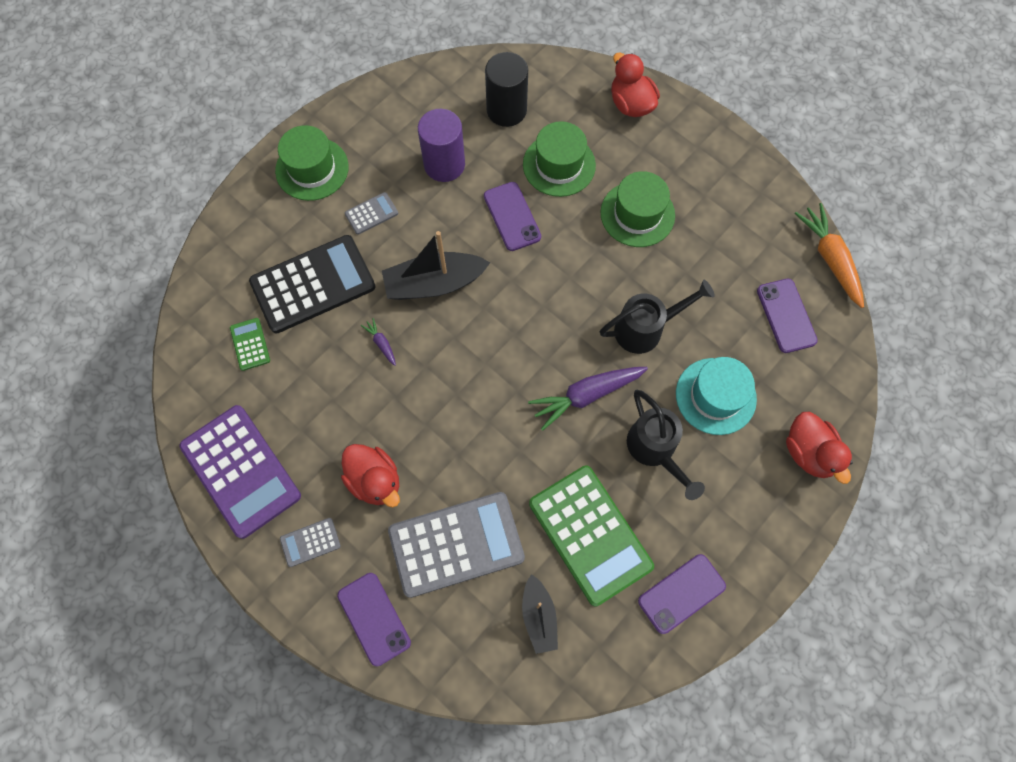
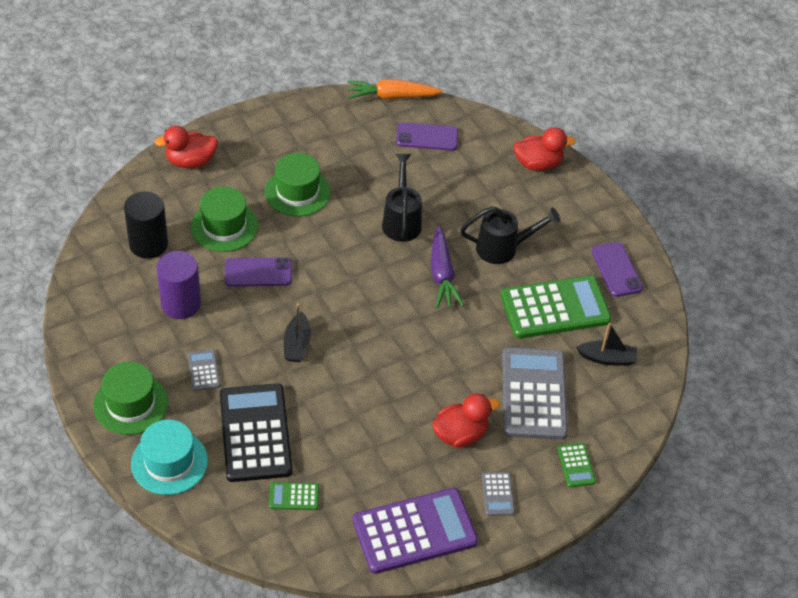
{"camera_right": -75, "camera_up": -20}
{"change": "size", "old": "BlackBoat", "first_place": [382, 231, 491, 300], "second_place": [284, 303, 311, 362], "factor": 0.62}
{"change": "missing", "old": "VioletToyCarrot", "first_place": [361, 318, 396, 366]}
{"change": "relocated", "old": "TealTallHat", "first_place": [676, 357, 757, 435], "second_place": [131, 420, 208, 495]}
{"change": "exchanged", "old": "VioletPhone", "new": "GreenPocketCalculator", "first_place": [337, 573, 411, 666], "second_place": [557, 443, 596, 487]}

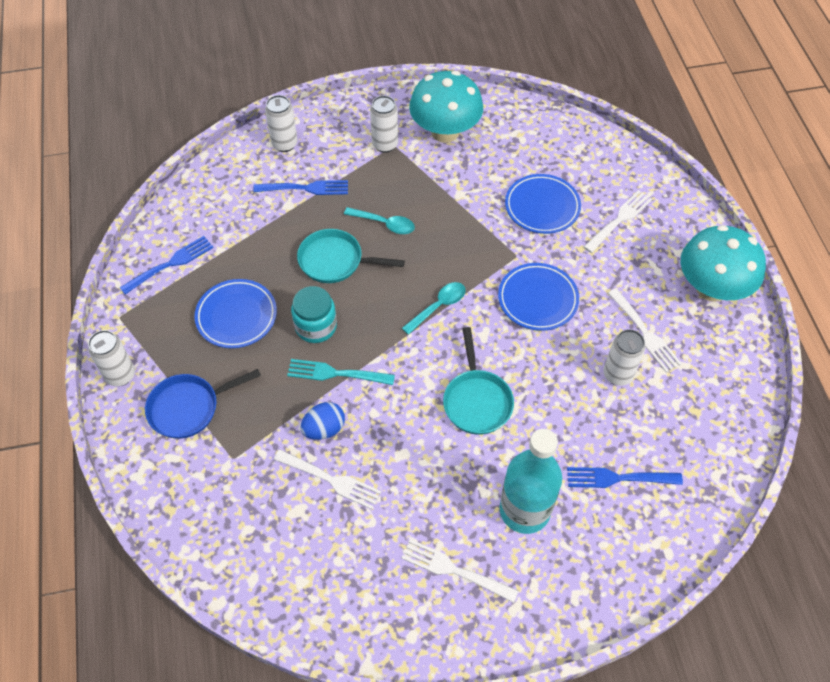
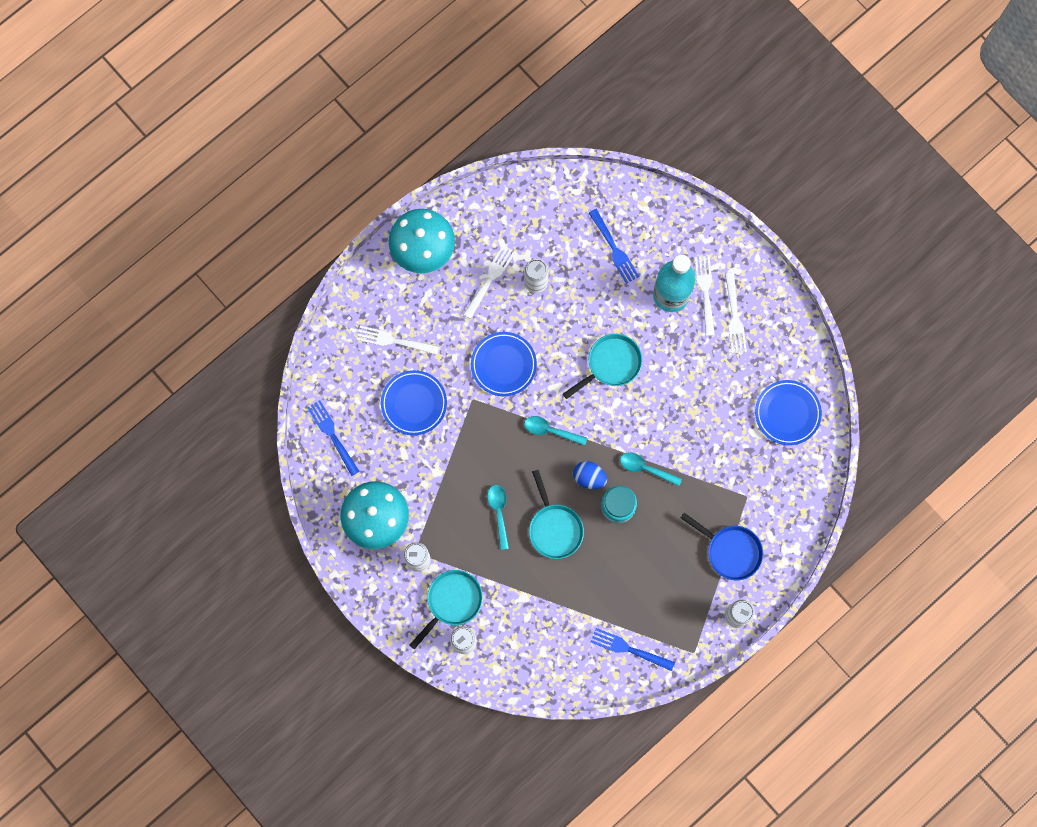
{"camera_right": -120, "camera_up": 20}
{"change": "relocated", "old": "CobaltFork", "first_place": [253, 180, 348, 195], "second_place": [307, 400, 360, 476]}
{"change": "relocated", "old": "CobaltPlate", "first_place": [194, 279, 277, 348], "second_place": [755, 380, 822, 445]}
{"change": "exchanged", "old": "TealFork", "new": "TealTablespoon", "first_place": [287, 359, 395, 385], "second_place": [620, 452, 682, 486]}
{"change": "relocated", "old": "CobaltToyEgg", "first_place": [301, 402, 345, 440], "second_place": [573, 461, 607, 489]}
{"change": "relocated", "old": "SnowWhiteFork", "first_place": [274, 449, 381, 509], "second_place": [695, 256, 715, 336]}
{"change": "appeared", "new": "TealFryingPan", "second_place": [410, 570, 483, 649]}

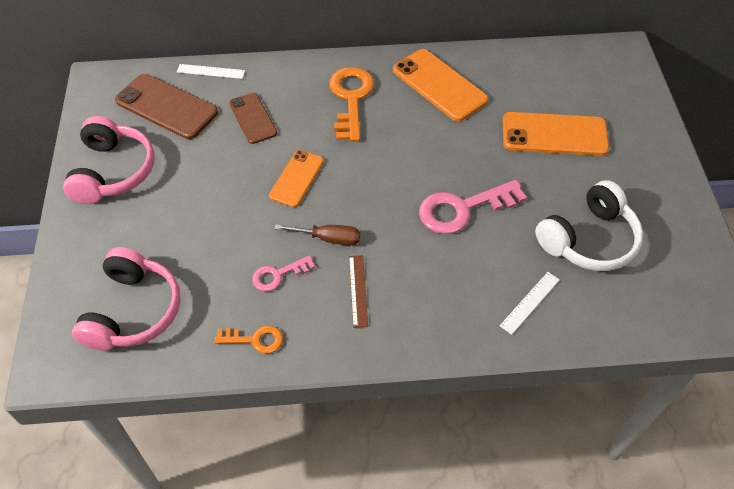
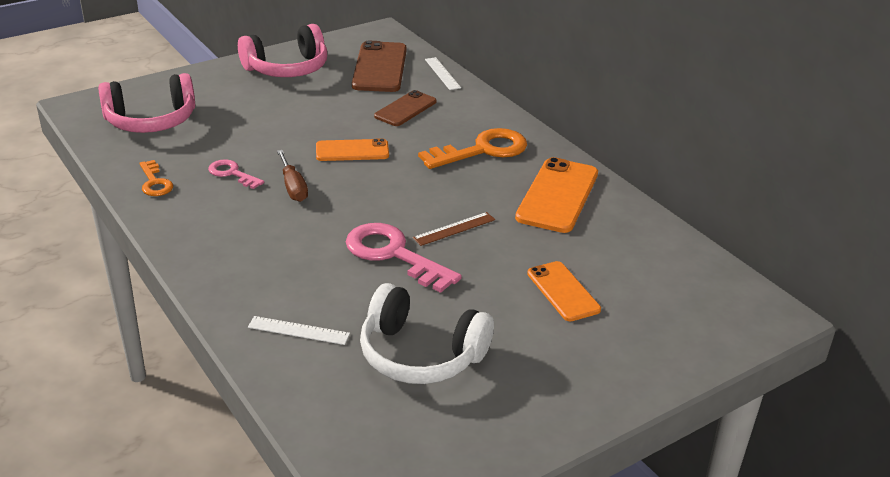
{"camera_right": 60, "camera_up": -20}
{"change": "size", "old": "OrangeColouredPhone", "first_place": [503, 112, 609, 156], "second_place": [527, 261, 601, 322], "factor": 0.63}
{"change": "relocated", "old": "BrownMeasuringStick", "first_place": [349, 255, 368, 328], "second_place": [413, 212, 495, 246]}

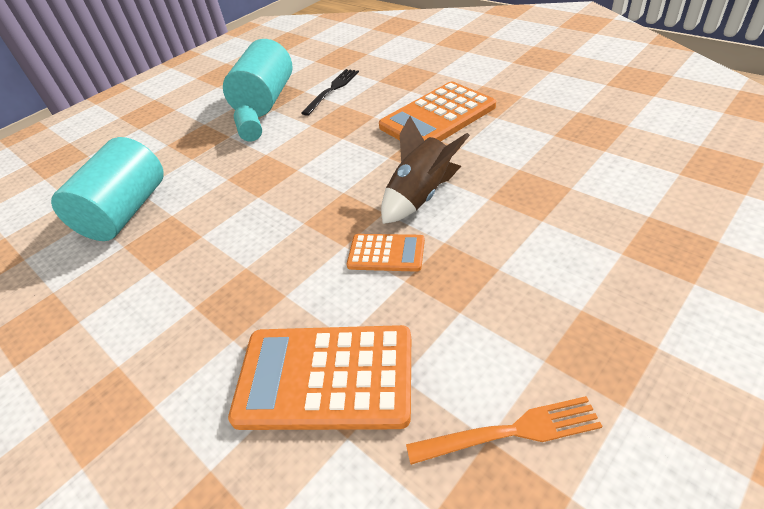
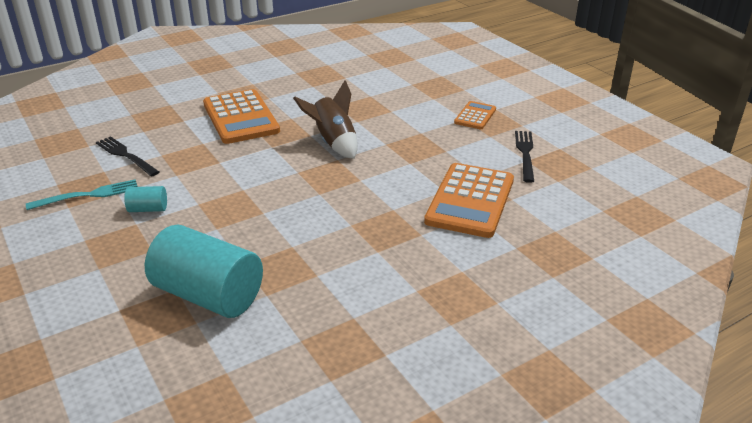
{"camera_right": -80, "camera_up": -10}
{"change": "exchanged", "old": "TealSolidCylinder", "new": "TealFork", "first_place": [223, 39, 292, 117], "second_place": [26, 179, 138, 210]}
{"change": "relocated", "old": "OrangeColouredPocketCalculator", "first_place": [347, 234, 425, 272], "second_place": [454, 101, 496, 129]}
{"change": "colour", "old": "OrangeColouredFork", "new": "BlackFork", "first_place": [406, 396, 603, 465], "second_place": [515, 131, 534, 183]}

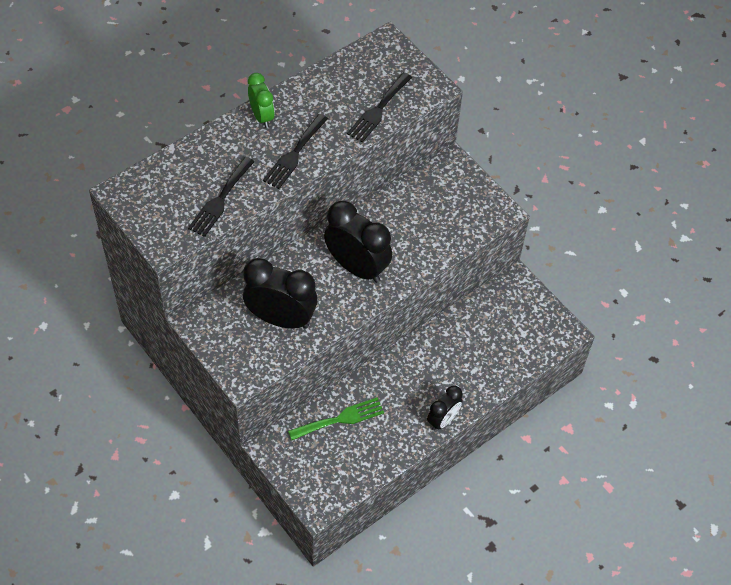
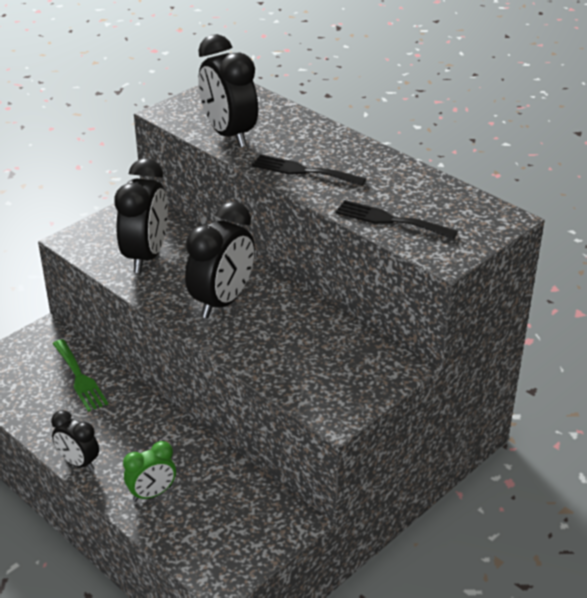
{"camera_right": 85, "camera_up": -20}
{"change": "relocated", "old": "GreenAlarmClock", "first_place": [248, 73, 275, 128], "second_place": [123, 441, 176, 502]}
{"change": "exchanged", "old": "BlackFork", "new": "BlackAlarmClock", "first_place": [188, 157, 254, 237], "second_place": [199, 34, 258, 147]}

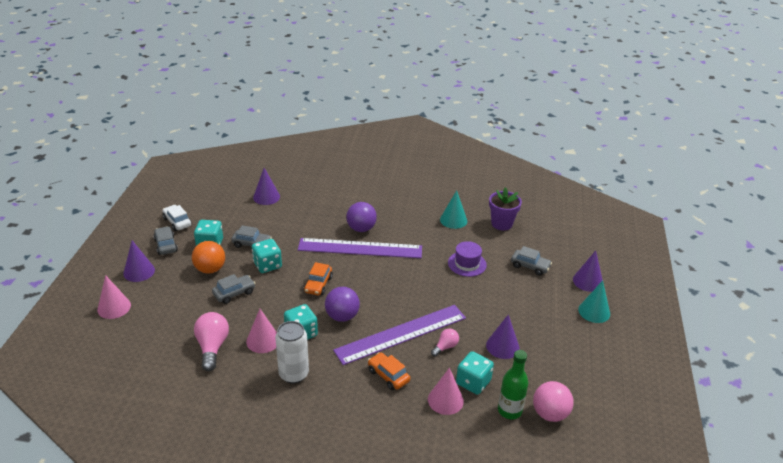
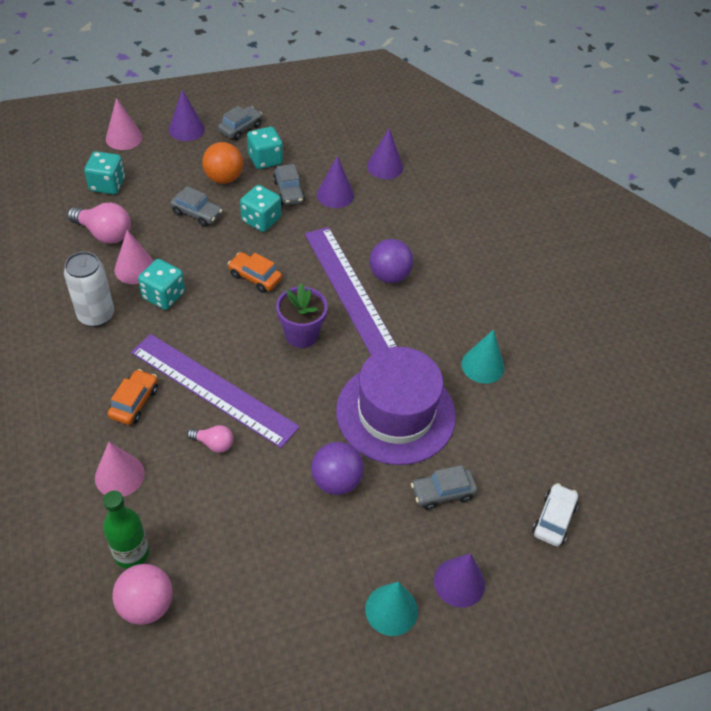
{"camera_right": 60, "camera_up": 15}
{"change": "relocated", "old": "VioletPlantPot", "first_place": [489, 187, 522, 231], "second_place": [276, 283, 328, 348]}
{"change": "relocated", "old": "SnowWhiteToyCar", "first_place": [162, 205, 192, 231], "second_place": [532, 483, 578, 547]}
{"change": "size", "old": "VioletTallHat", "first_place": [448, 241, 487, 277], "second_place": [336, 347, 456, 465], "factor": 2.0}
{"change": "spun", "old": "AshGreyToyCar", "first_place": [511, 246, 552, 276], "second_place": [411, 465, 477, 510], "degrees": 75}
{"change": "spun", "old": "OrangeColouredToyCar", "first_place": [304, 262, 333, 295], "second_place": [228, 252, 282, 293], "degrees": 45}
{"change": "relocated", "old": "VioletSphere", "first_place": [325, 287, 360, 322], "second_place": [311, 442, 364, 495]}
{"change": "spun", "old": "RosyLightBulb", "first_place": [194, 312, 229, 371], "second_place": [67, 202, 131, 244], "degrees": 60}
{"change": "relocated", "old": "VioletConeShape", "first_place": [486, 315, 520, 359], "second_place": [317, 156, 354, 208]}
{"change": "relocated", "old": "TealDice", "first_place": [456, 351, 494, 395], "second_place": [84, 151, 125, 194]}

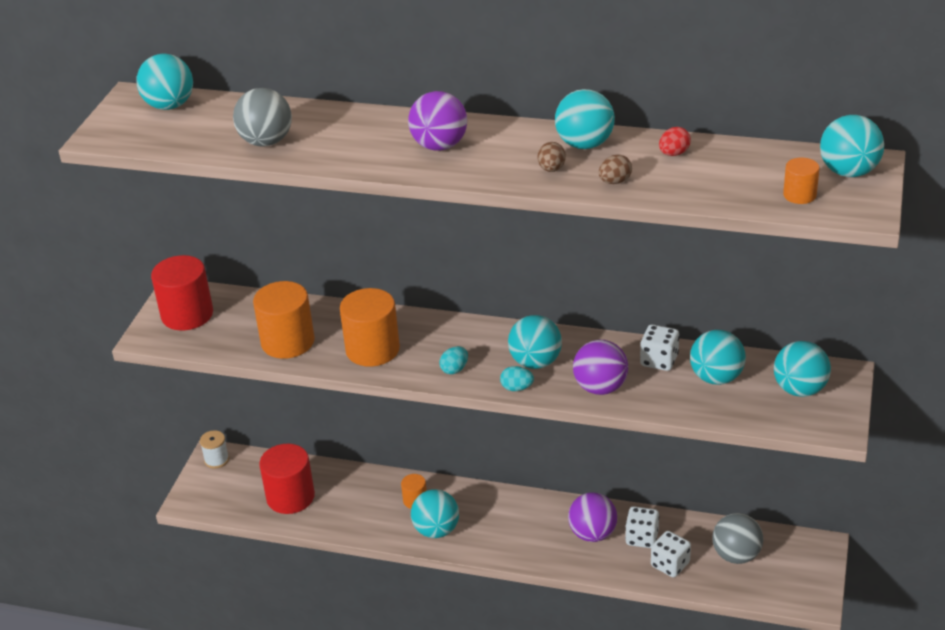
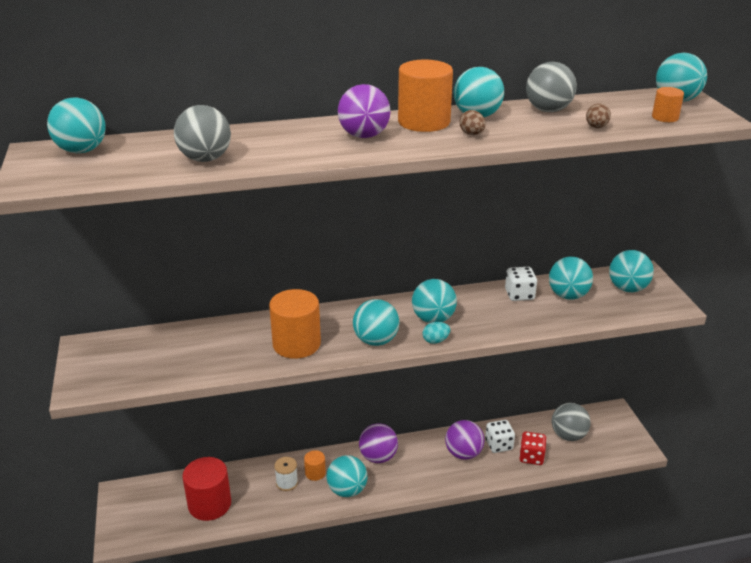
{"camera_right": -30, "camera_up": -5}
{"change": "exchanged", "old": "CrimsonToyEgg", "new": "AshGreySphere", "first_place": [659, 127, 691, 156], "second_place": [526, 62, 577, 112]}
{"change": "relocated", "old": "BrownToyEgg", "first_place": [599, 154, 632, 184], "second_place": [586, 103, 611, 128]}
{"change": "missing", "old": "CrimsonSolidCylinder", "first_place": [151, 255, 213, 331]}
{"change": "relocated", "old": "OrangeColouredSolidCylinder", "first_place": [253, 281, 315, 359], "second_place": [398, 60, 453, 132]}
{"change": "relocated", "old": "VioletSphere", "first_place": [573, 340, 628, 395], "second_place": [359, 424, 398, 463]}
{"change": "exchanged", "old": "TealToyEgg", "new": "TealSphere", "first_place": [439, 346, 468, 375], "second_place": [353, 299, 399, 346]}
{"change": "relocated", "old": "SnowWhiteBobbin", "first_place": [200, 430, 229, 468], "second_place": [274, 457, 298, 491]}
{"change": "colour", "old": "SnowWhiteDice", "new": "CrimsonDice", "first_place": [651, 531, 691, 577], "second_place": [519, 432, 547, 465]}

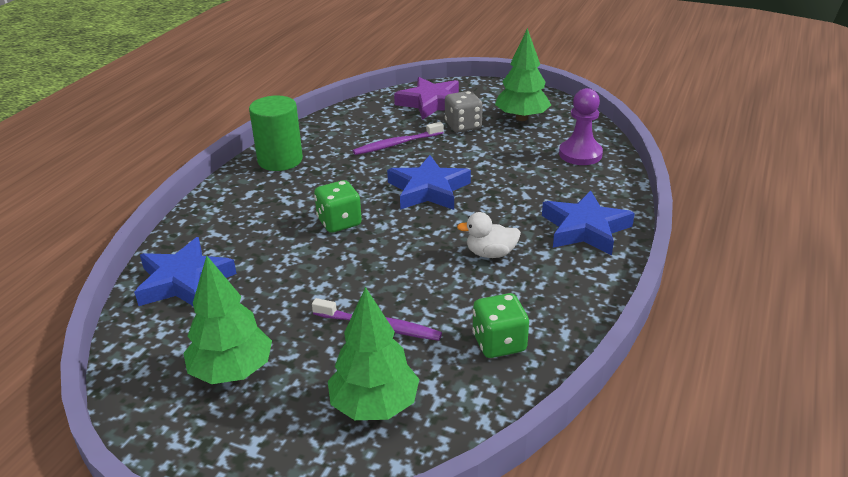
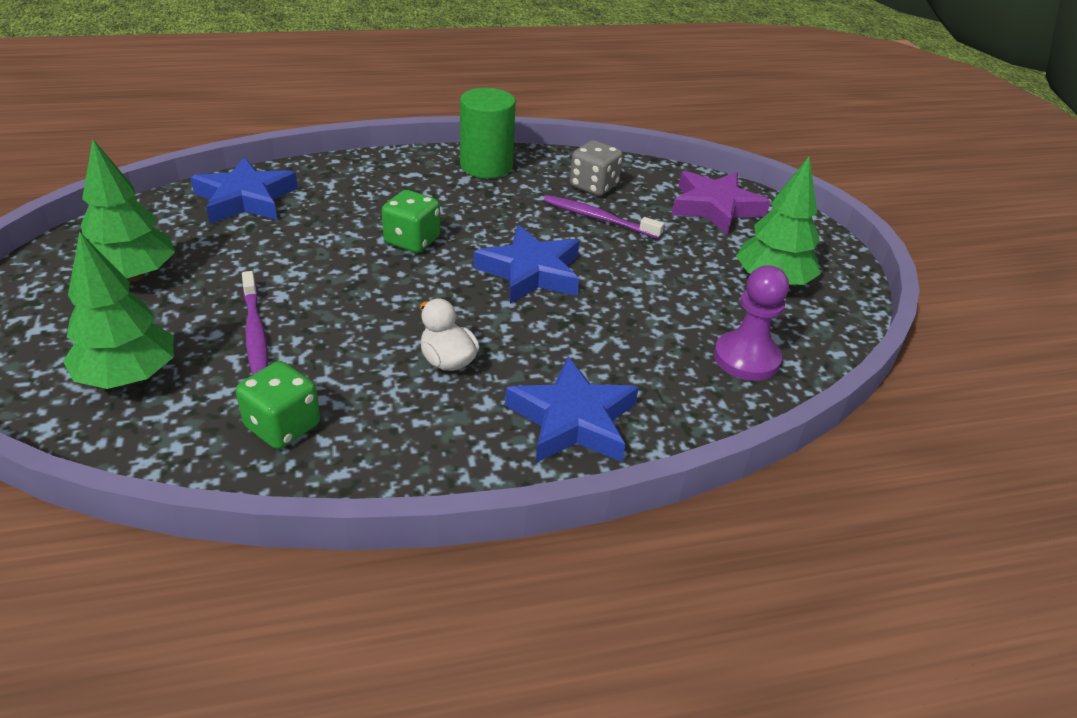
{"camera_right": 50, "camera_up": 5}
{"change": "relocated", "old": "AshGreyDice", "first_place": [445, 91, 483, 132], "second_place": [570, 140, 623, 196]}

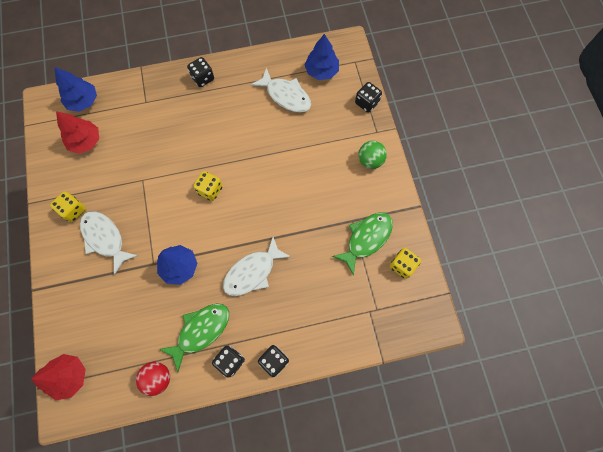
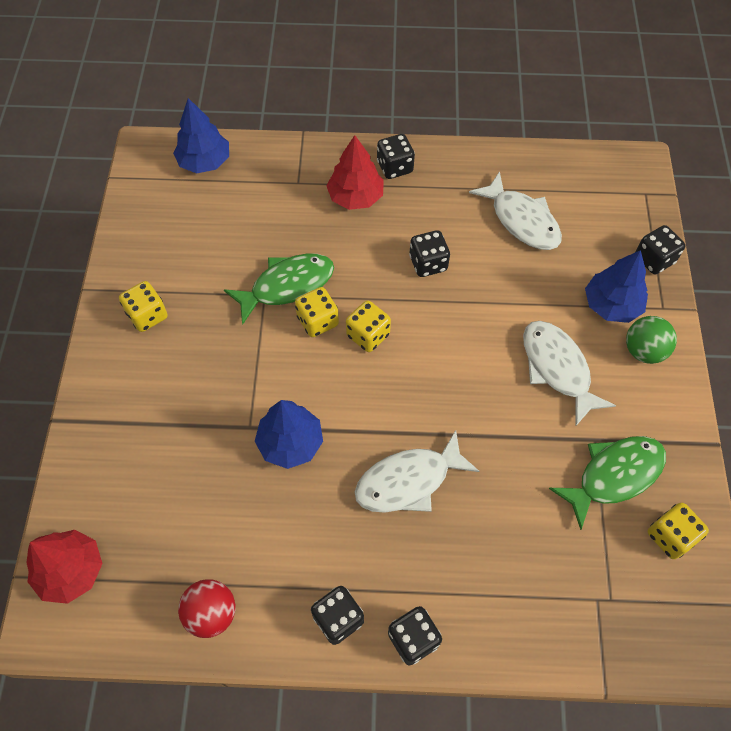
{"camera_right": 15, "camera_up": -10}
{"change": "relocated", "old": "CobaltFirTree", "first_place": [305, 34, 339, 80], "second_place": [585, 250, 648, 323]}
{"change": "relocated", "old": "CrimsonFirTree", "first_place": [56, 111, 99, 154], "second_place": [326, 135, 384, 210]}
{"change": "relocated", "old": "SnowWhiteFish", "first_place": [80, 211, 138, 275], "second_place": [523, 321, 616, 426]}
{"change": "relocated", "old": "GreenFish", "first_place": [159, 304, 229, 372], "second_place": [224, 254, 334, 325]}
{"change": "appeared", "new": "BlackDice", "second_place": [409, 230, 450, 277]}
{"change": "appeared", "new": "YellowDice", "second_place": [295, 287, 339, 337]}

